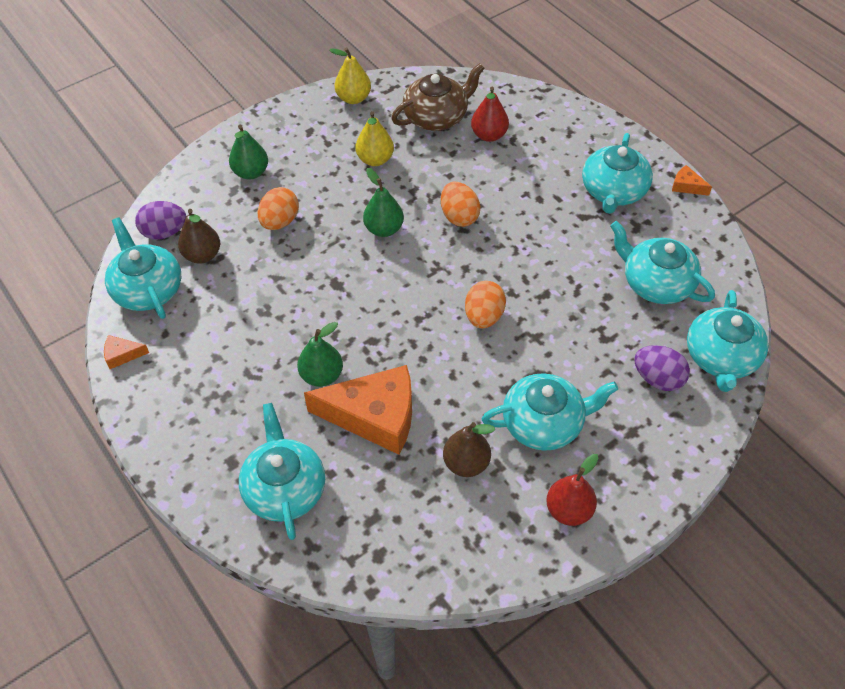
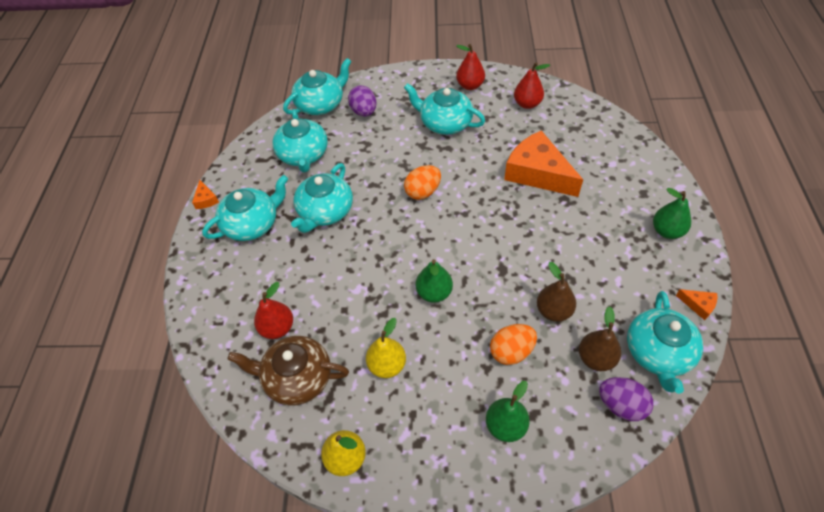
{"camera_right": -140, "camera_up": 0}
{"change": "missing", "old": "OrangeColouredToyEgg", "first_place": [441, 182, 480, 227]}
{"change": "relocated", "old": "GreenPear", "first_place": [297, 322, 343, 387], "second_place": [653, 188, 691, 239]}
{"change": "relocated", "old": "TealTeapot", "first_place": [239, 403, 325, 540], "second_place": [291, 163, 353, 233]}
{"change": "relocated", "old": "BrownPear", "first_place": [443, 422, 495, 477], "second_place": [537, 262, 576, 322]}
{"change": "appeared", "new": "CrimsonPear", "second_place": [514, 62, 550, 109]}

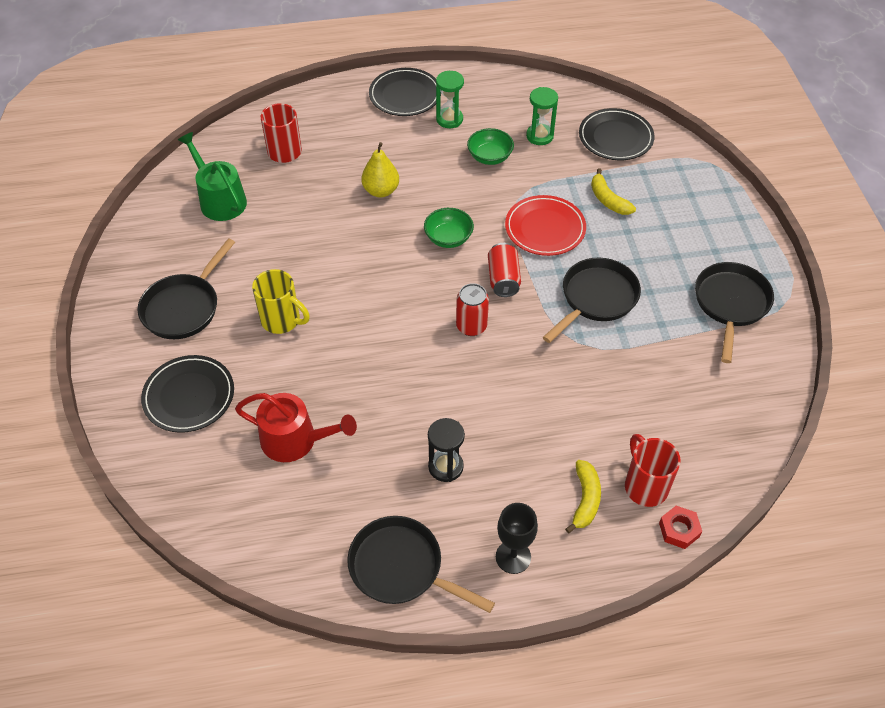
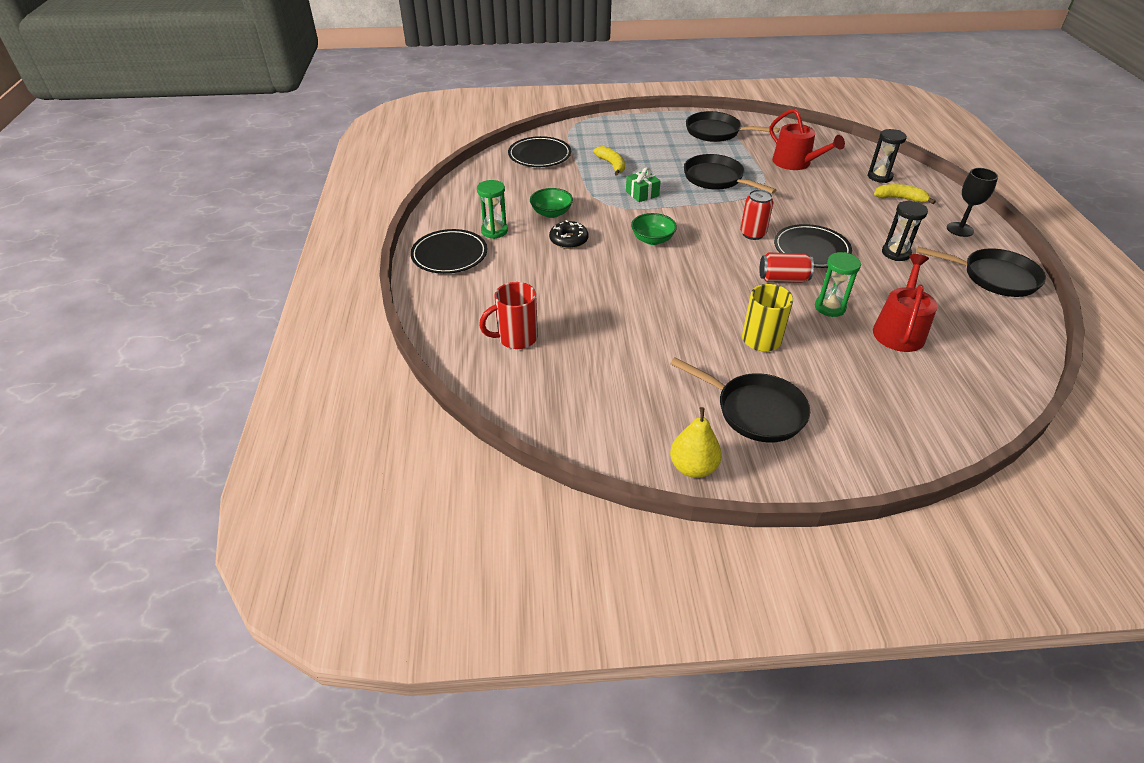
{"camera_right": -85, "camera_up": -10}
{"change": "relocated", "old": "GreenSandglass", "first_place": [526, 87, 558, 145], "second_place": [815, 252, 861, 317]}
{"change": "missing", "old": "GreenWateringCan", "first_place": [178, 132, 247, 221]}
{"change": "relocated", "old": "YellowPear", "first_place": [362, 142, 399, 197], "second_place": [670, 407, 722, 478]}
{"change": "spun", "old": "YellowToyBanana", "first_place": [591, 168, 636, 215], "second_place": [593, 146, 625, 175], "degrees": -90}
{"change": "exchanged", "old": "CrimsonPlate", "new": "GreenWrappedGift", "first_place": [505, 195, 586, 256], "second_place": [626, 167, 661, 202]}
{"change": "relocated", "old": "CrimsonTin", "first_place": [488, 243, 521, 297], "second_place": [759, 253, 814, 283]}
{"change": "relocated", "old": "BlackPlate", "first_place": [141, 355, 234, 433], "second_place": [774, 224, 852, 268]}
{"change": "exchanged", "old": "CrimsonMug", "new": "BlackSandglass", "first_place": [625, 434, 681, 507], "second_place": [867, 129, 907, 183]}
{"change": "missing", "old": "CrimsonNut", "first_place": [659, 506, 702, 549]}
{"change": "spun", "old": "BlackFryingPan", "first_place": [347, 516, 495, 613], "second_place": [916, 247, 1046, 297], "degrees": -105}
{"change": "appeared", "new": "CrimsonWateringCan", "second_place": [769, 108, 845, 170]}
{"change": "appeared", "new": "BlackDonut", "second_place": [549, 220, 588, 249]}

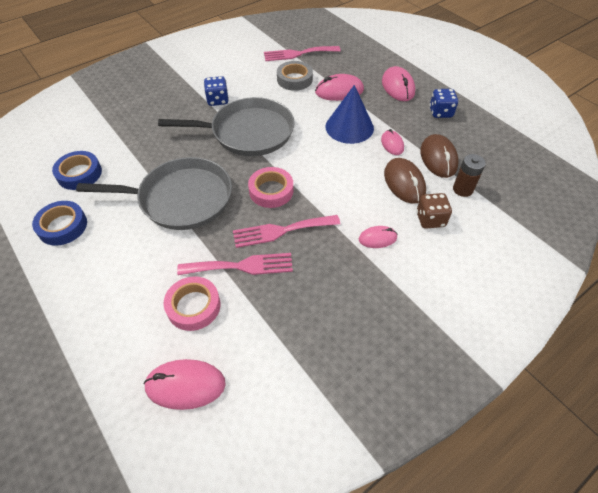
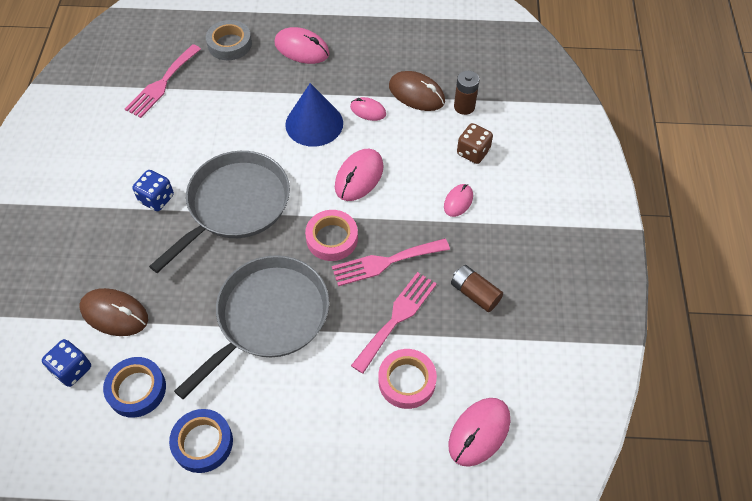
{"camera_right": -50, "camera_up": 5}
{"change": "relocated", "old": "AshGreyTape", "first_place": [277, 61, 313, 91], "second_place": [206, 20, 252, 60]}
{"change": "relocated", "old": "RosyPcMouse", "first_place": [315, 74, 364, 101], "second_place": [335, 149, 384, 201]}
{"change": "relocated", "old": "CobaltDice", "first_place": [429, 89, 458, 118], "second_place": [42, 339, 91, 387]}
{"change": "relocated", "old": "BrownPcMouse", "first_place": [384, 158, 426, 204], "second_place": [80, 288, 148, 336]}
{"change": "spun", "old": "RosyFork", "first_place": [233, 215, 340, 248], "second_place": [332, 238, 450, 286], "degrees": 45}
{"change": "appeared", "new": "BrownBattery", "second_place": [451, 265, 503, 312]}

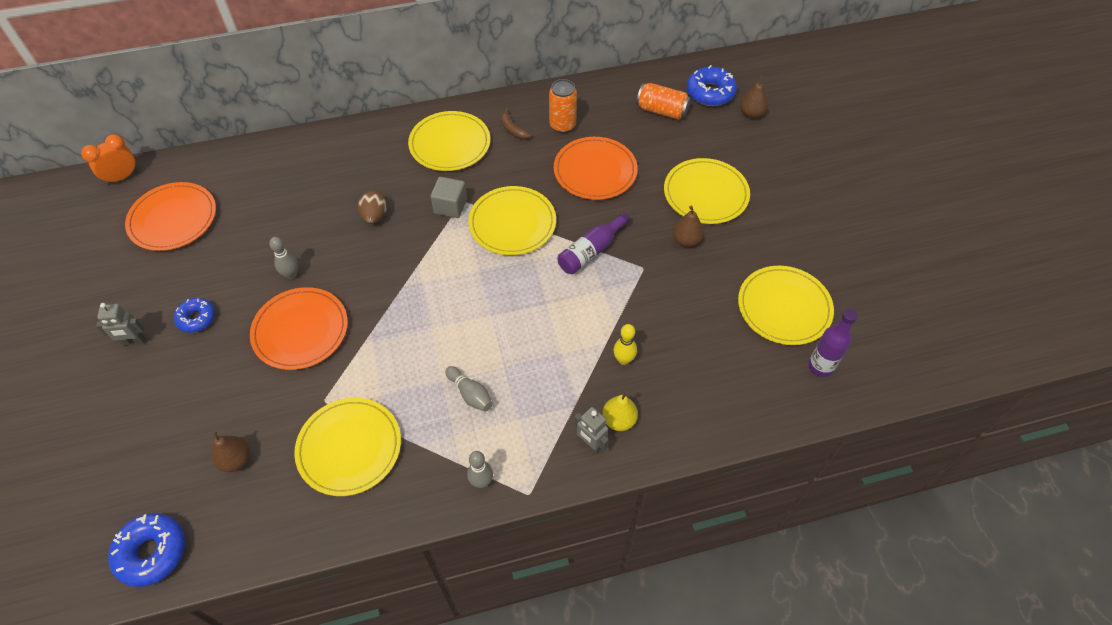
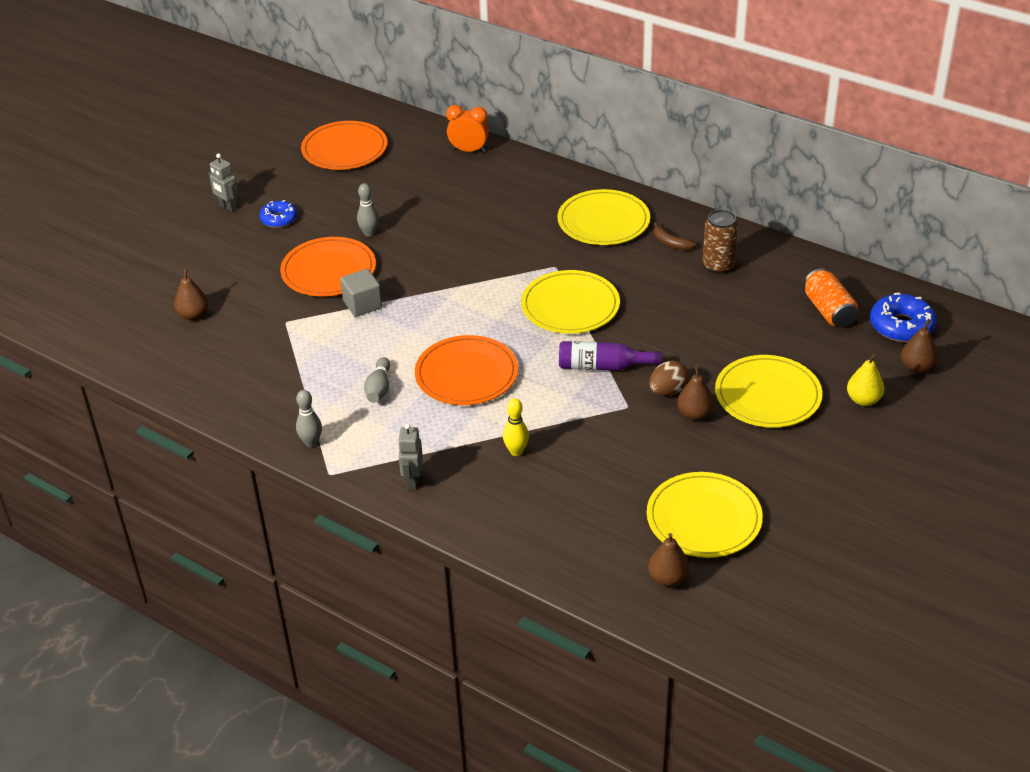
{"camera_right": 50, "camera_up": -15}
{"change": "colour", "old": "OrangeColouredTin", "new": "BrownTin", "first_place": [549, 79, 577, 133], "second_place": [703, 210, 738, 274]}
{"change": "spun", "old": "BrownToyBanana", "first_place": [501, 108, 531, 139], "second_place": [653, 222, 696, 250], "degrees": -60}
{"change": "relocated", "old": "OrangeColouredAlarmClock", "first_place": [81, 134, 138, 185], "second_place": [446, 105, 489, 152]}
{"change": "relocated", "old": "OrangeColouredPlate", "first_place": [554, 137, 638, 200], "second_place": [415, 335, 518, 405]}
{"change": "relocated", "old": "AshGreyCube", "first_place": [430, 177, 467, 218], "second_place": [340, 269, 382, 317]}
{"change": "relocated", "old": "BrownToyEgg", "first_place": [358, 190, 387, 224], "second_place": [649, 360, 689, 396]}
{"change": "exchanged", "old": "VioletBottle", "new": "BrownPear", "first_place": [808, 309, 858, 377], "second_place": [648, 533, 690, 587]}
{"change": "relocated", "old": "YellowPear", "first_place": [602, 391, 638, 431], "second_place": [847, 354, 884, 406]}
{"change": "missing", "old": "YellowPlate", "first_place": [294, 398, 401, 496]}
{"change": "missing", "old": "CobaltDonut", "first_place": [108, 513, 186, 587]}

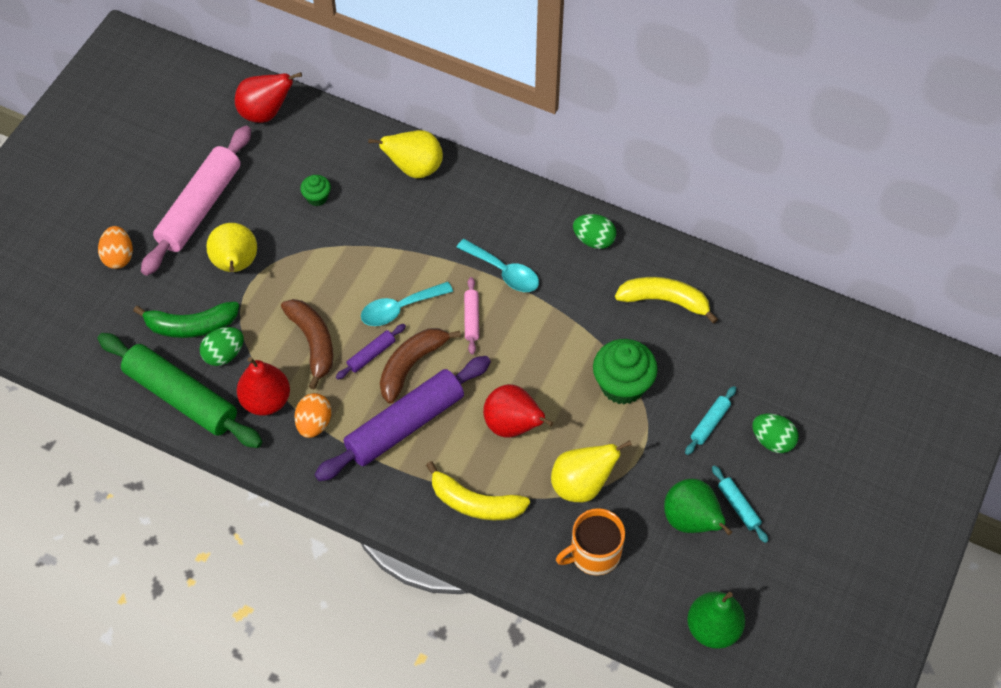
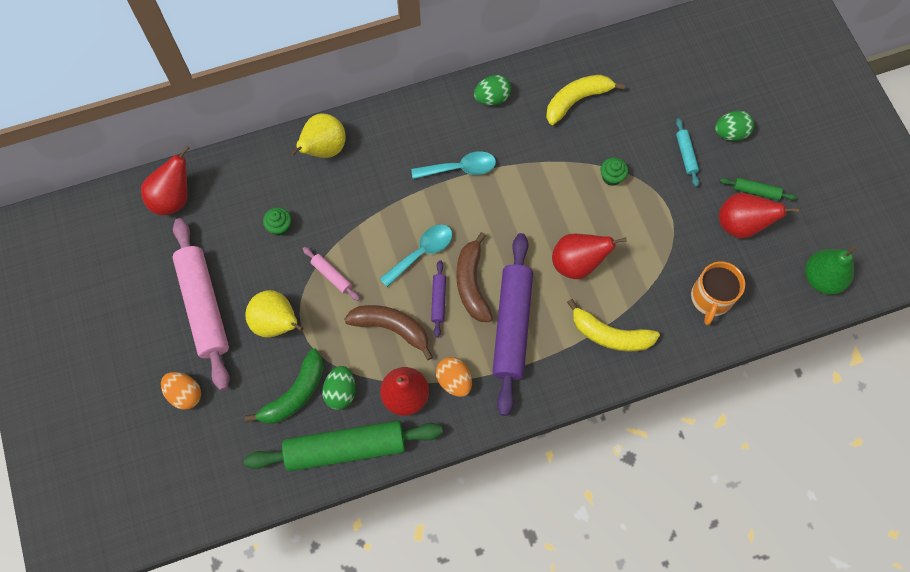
{"camera_right": -45, "camera_up": 10}
{"change": "relocated", "old": "RosyRollingPin", "first_place": [464, 277, 479, 354], "second_place": [303, 247, 360, 301]}
{"change": "spun", "old": "TealTablespoon", "first_place": [361, 282, 453, 326], "second_place": [380, 225, 452, 287], "degrees": -150}
{"change": "size", "old": "GreenMuffin", "first_place": [593, 339, 658, 405], "second_place": [600, 157, 628, 186], "factor": 0.51}
{"change": "missing", "old": "YellowPear", "first_place": [551, 440, 632, 502]}
{"change": "spun", "old": "YellowToyBanana", "first_place": [426, 461, 530, 520], "second_place": [567, 299, 660, 351], "degrees": 45}
{"change": "colour", "old": "TealRollingPin", "new": "GreenRollingPin", "first_place": [712, 465, 768, 543], "second_place": [719, 178, 797, 200]}
{"change": "colour", "old": "GreenPear", "new": "CrimsonPear", "first_place": [664, 479, 732, 535], "second_place": [719, 193, 799, 239]}

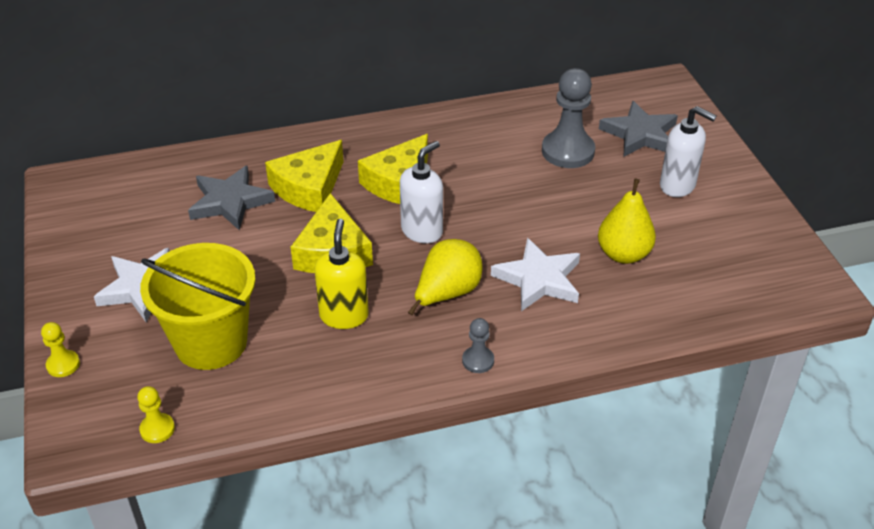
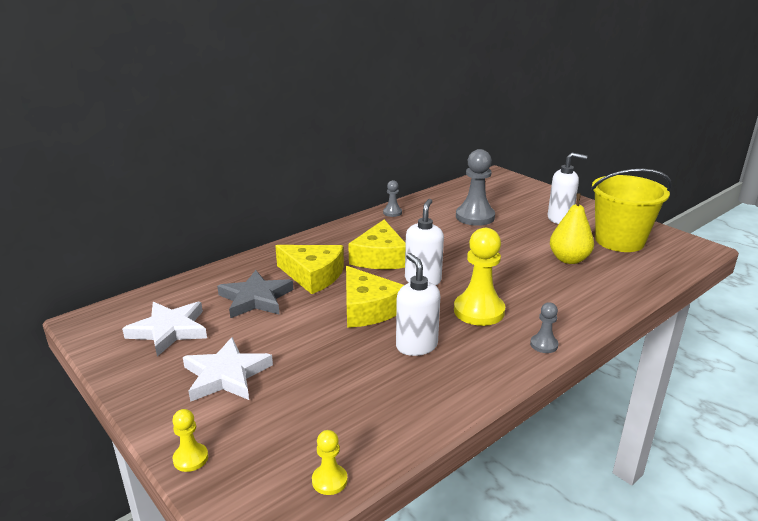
{"camera_right": -25, "camera_up": -15}
{"change": "missing", "old": "AshGreyFivePointedStar", "first_place": [599, 101, 678, 157]}
{"change": "spun", "old": "YellowCheese", "first_place": [265, 140, 344, 212], "second_place": [275, 245, 344, 294], "degrees": -75}
{"change": "colour", "old": "YellowPumpBottle", "new": "SnowWhitePumpBottle", "first_place": [315, 219, 369, 329], "second_place": [396, 253, 440, 356]}
{"change": "relocated", "old": "SnowWhiteFivePointedStar", "first_place": [491, 238, 580, 311], "second_place": [122, 302, 207, 357]}
{"change": "exchanged", "old": "YellowPear", "new": "YellowChessPawn", "first_place": [408, 239, 483, 316], "second_place": [454, 228, 505, 326]}
{"change": "relocated", "old": "YellowSandBucket", "first_place": [140, 243, 256, 370], "second_place": [591, 169, 672, 252]}
{"change": "appeared", "new": "AshGreyChessPawn", "second_place": [383, 180, 402, 217]}

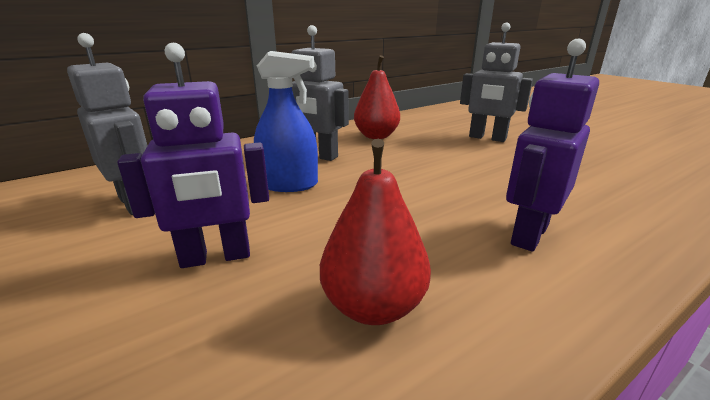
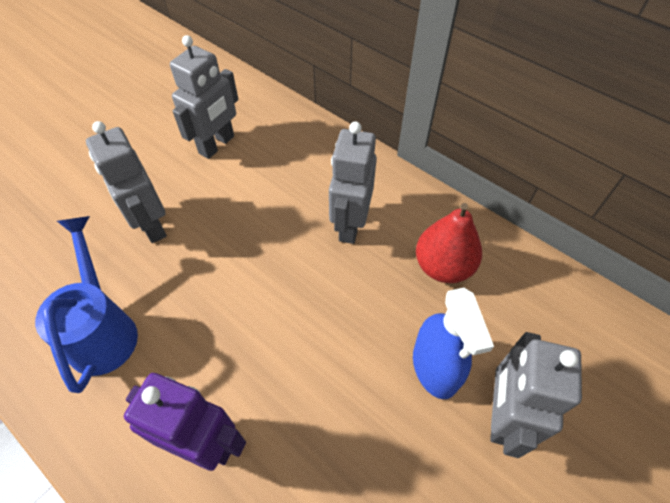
{"camera_right": 75, "camera_up": 30}
{"change": "colour", "old": "VioletRobotFigure", "new": "AshGreyRobotFigure", "first_place": [117, 43, 269, 268], "second_place": [86, 121, 167, 243]}
{"change": "relocated", "old": "CobaltSprayCleaner", "first_place": [254, 51, 318, 192], "second_place": [413, 288, 494, 399]}
{"change": "exchanged", "old": "CrimsonPear", "new": "CobaltWateringCan", "first_place": [320, 139, 431, 325], "second_place": [35, 216, 138, 393]}

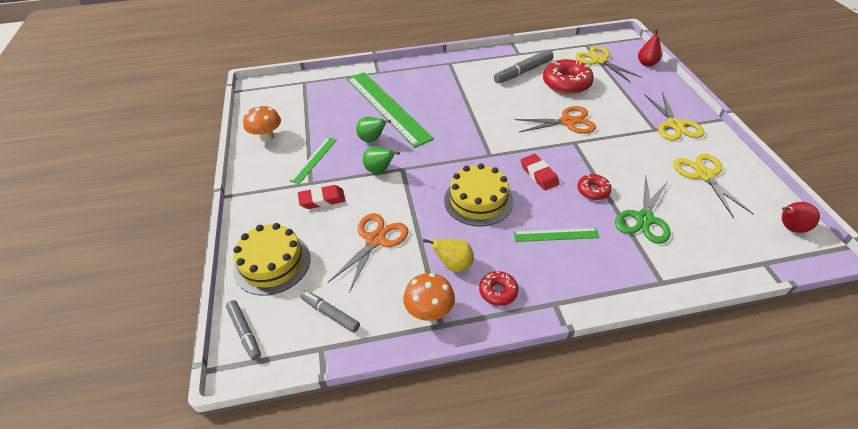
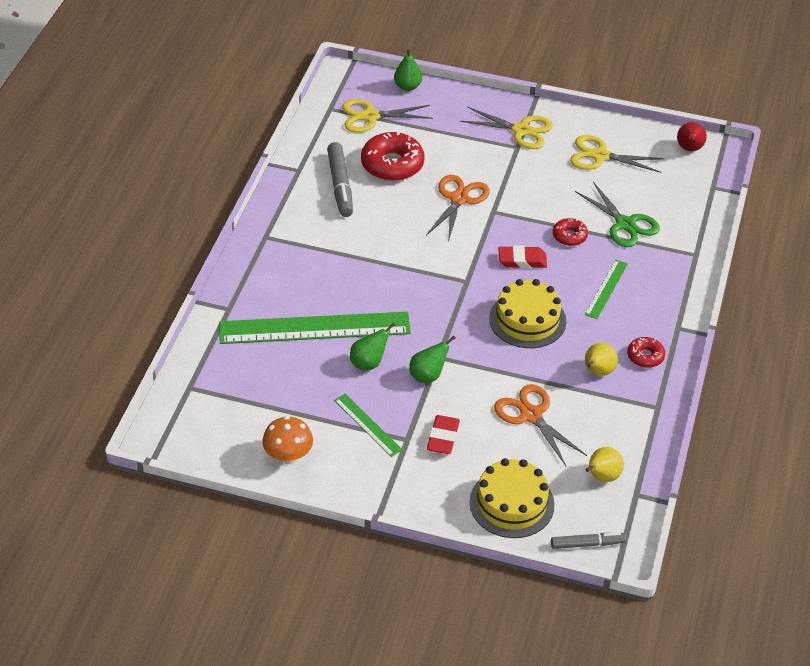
{"camera_right": -65, "camera_up": 0}
{"change": "colour", "old": "CrimsonPear", "new": "GreenPear", "first_place": [638, 28, 662, 67], "second_place": [394, 49, 422, 91]}
{"change": "missing", "old": "OrangeColouredMushroom", "first_place": [403, 273, 455, 321]}
{"change": "exchanged", "old": "AshGreyFeltPen", "new": "YellowPear", "first_place": [300, 290, 360, 332], "second_place": [585, 447, 624, 482]}

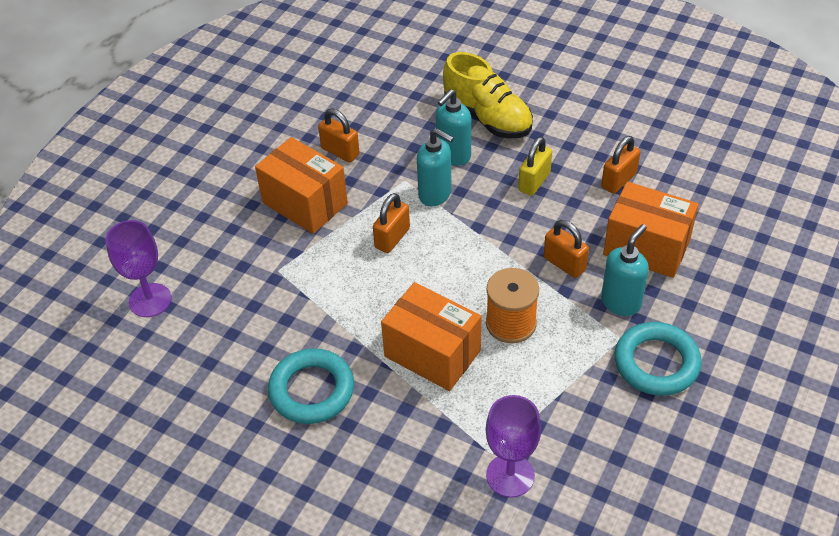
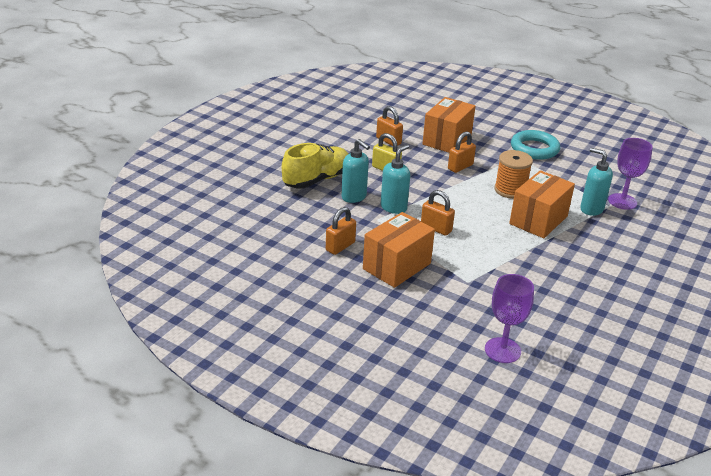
{"camera_right": -90, "camera_up": -15}
{"change": "relocated", "old": "TealPumpBottle", "first_place": [601, 224, 649, 316], "second_place": [580, 148, 613, 216]}
{"change": "missing", "old": "TealHoop", "first_place": [268, 348, 354, 424]}

